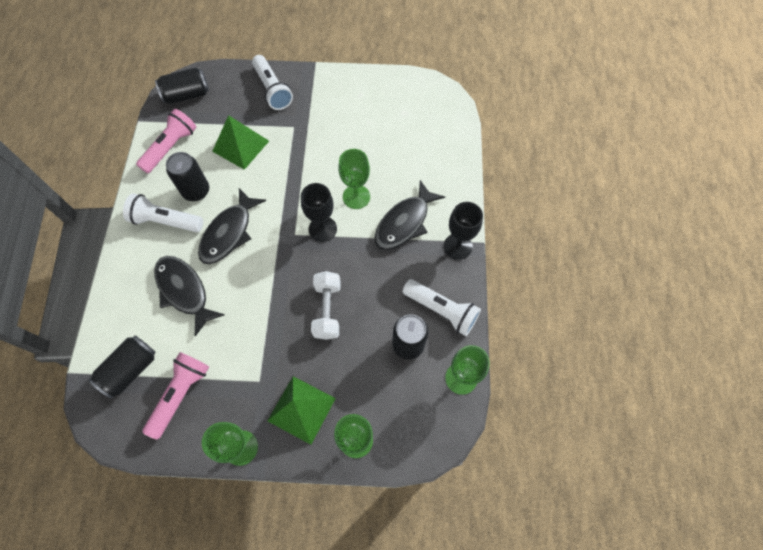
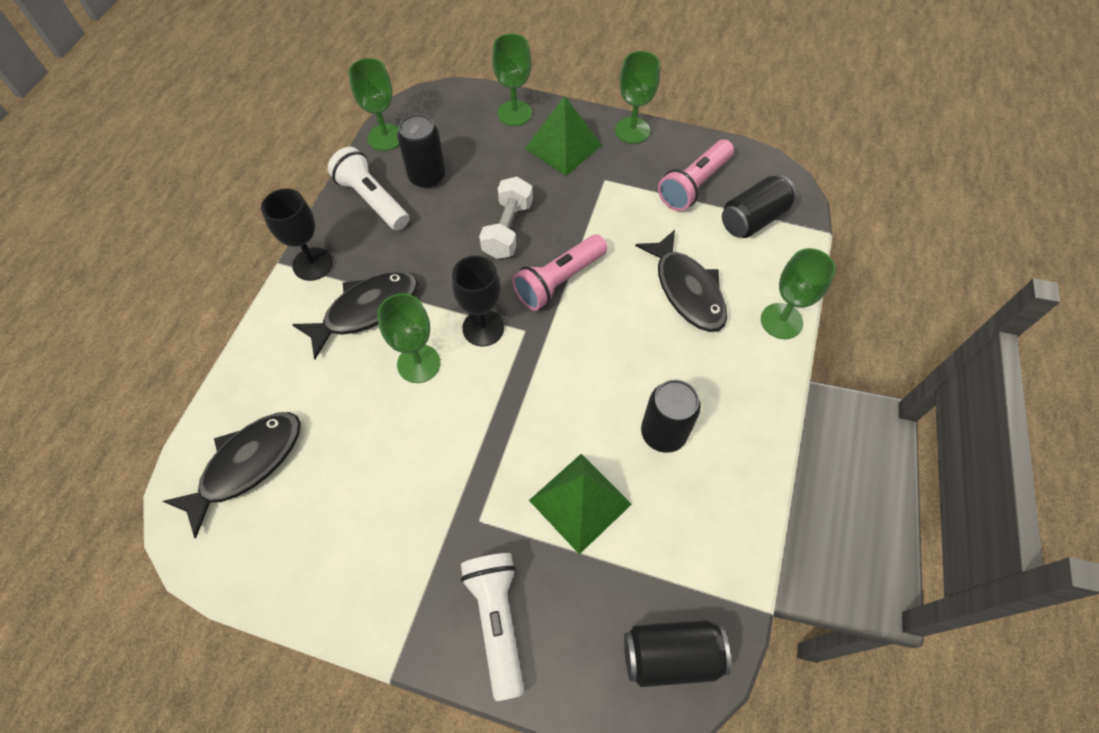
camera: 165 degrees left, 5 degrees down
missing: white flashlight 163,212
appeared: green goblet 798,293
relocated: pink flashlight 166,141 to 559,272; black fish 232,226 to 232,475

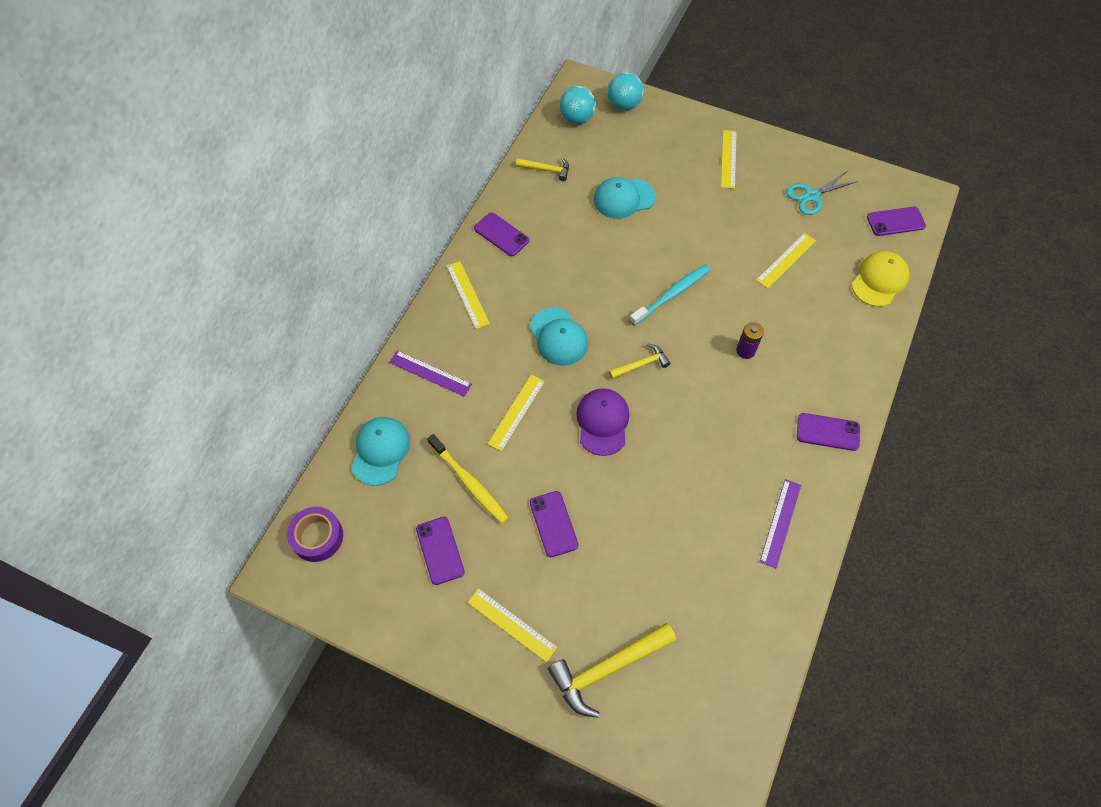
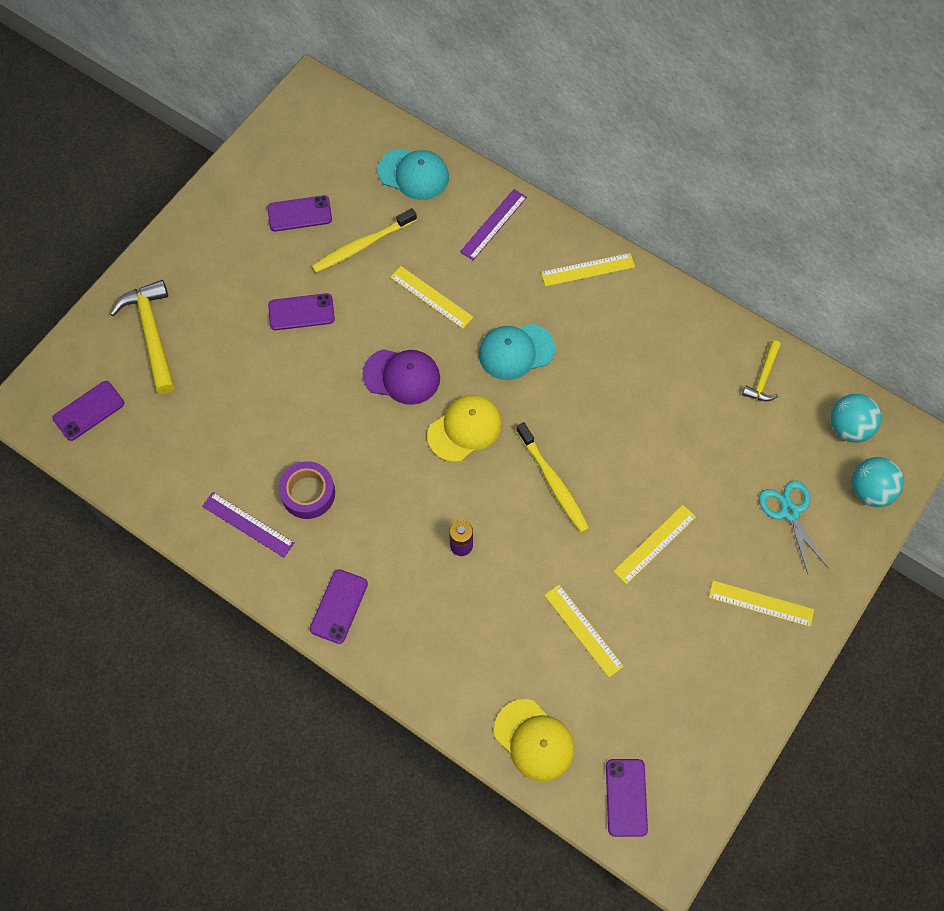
camera: 100 degrees right, 5 degrees up
missing: turquoise cap 625,198
relocated: purple tape 315,534 to 307,490; yellow ruler 512,625 to 654,544; purple phone 501,234 to 88,411; turquoise scissors 822,193 to 793,527
exchanged: yellow hammer 639,361 to yellow cap 464,428
colour: turquoise toothbrush 670,295 to yellow toothbrush 552,477

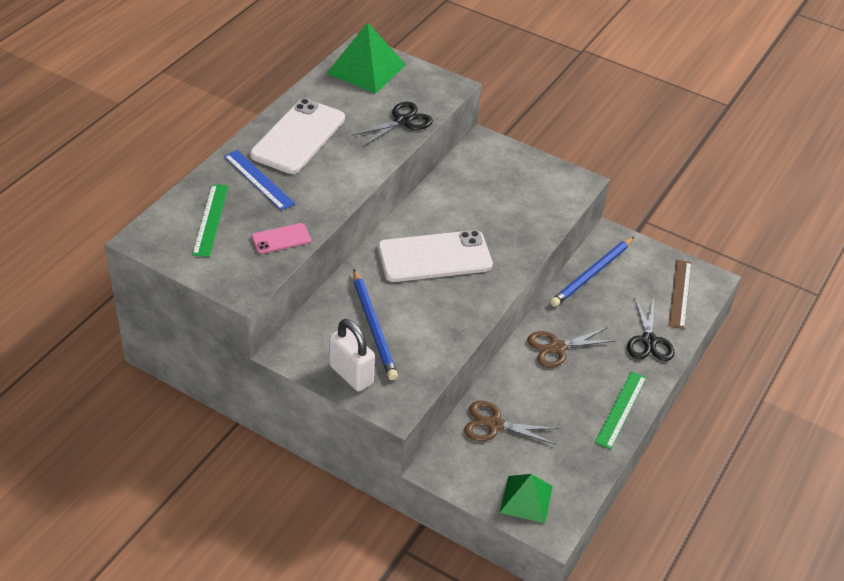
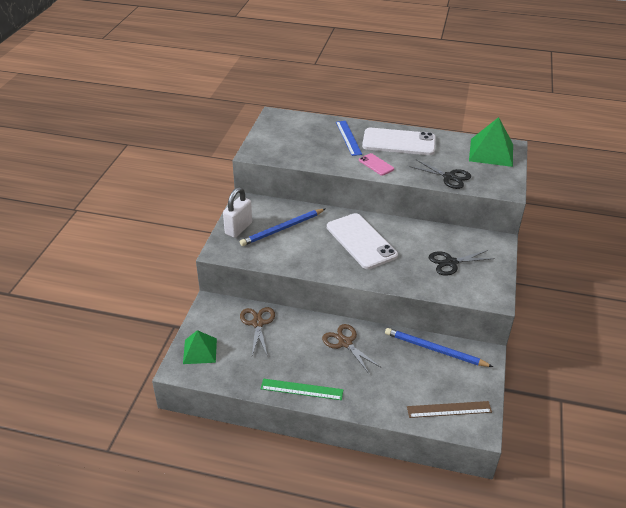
camera: 75 degrees right, 5 degrees down
missing: green ruler 210,220
relocated: pink phone 281,238 to 376,164; black scissors 650,329 to 462,263
spun: blue ruler 259,180 = 349,138 45 degrees counterclockwise

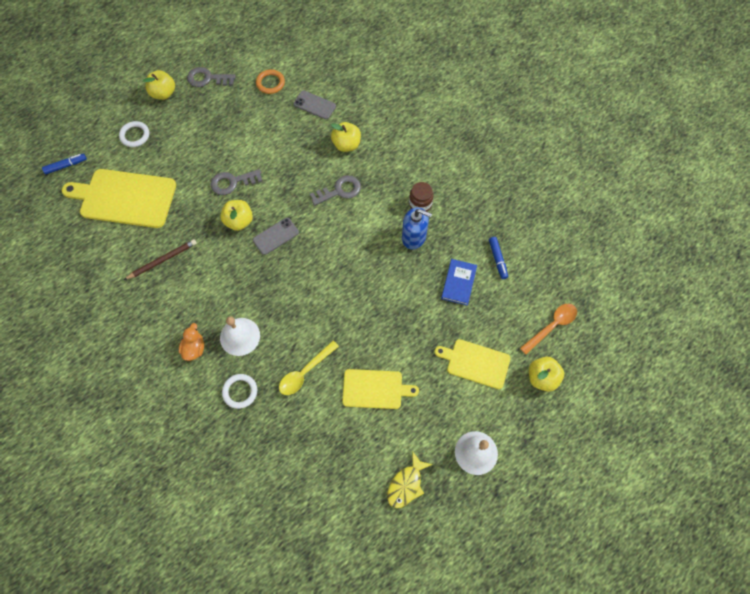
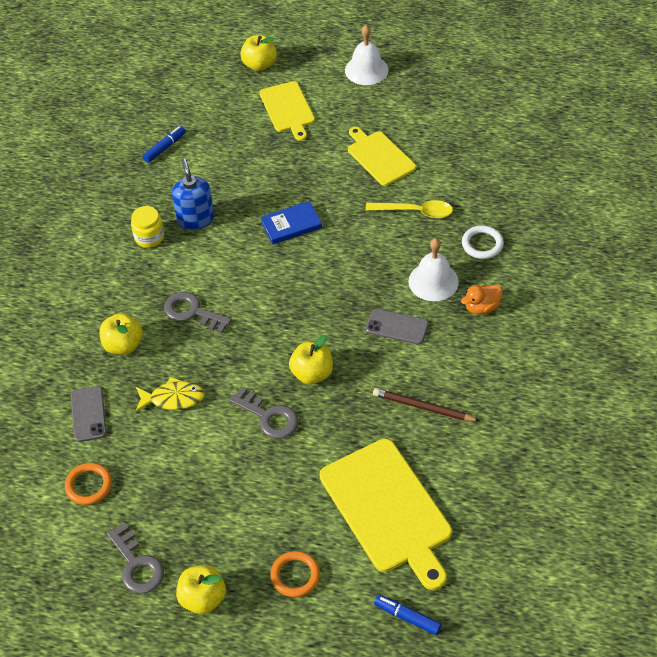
camera: 125 degrees left, 15 degrees down
missing: orange spoon 548,329
relocated: grey phone 276,236 to 397,326; yellow fish 410,479 to 170,394; blue book 459,282 to 291,222
colour: white ring 134,134 to orange ring 295,574; brown jar 421,196 to yellow jar 147,227

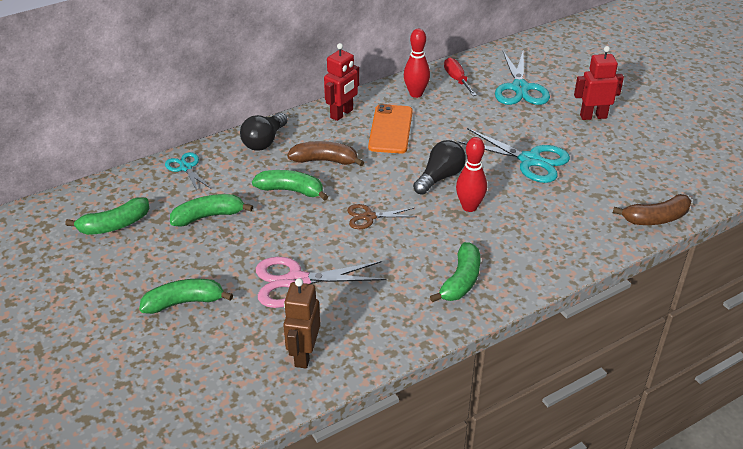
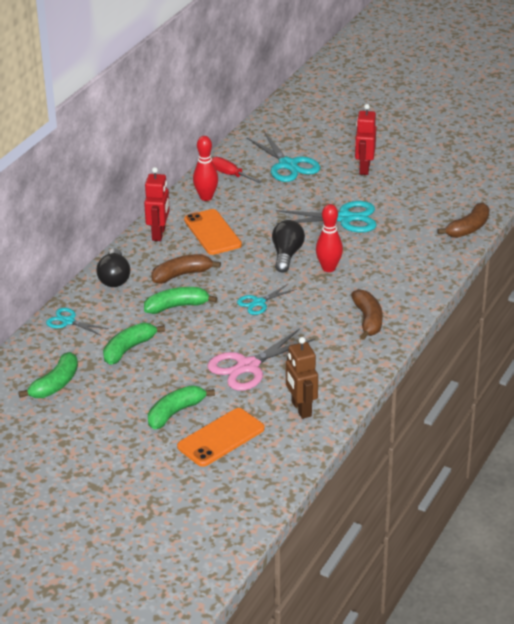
camera: 30 degrees left, 5 degrees down
appeared: orange phone 221,437
colour: brown scissors 381,216 to turquoise scissors 266,299; green banana 455,272 to brown banana 367,314
spun: red robot 599,83 = 365,139 45 degrees counterclockwise

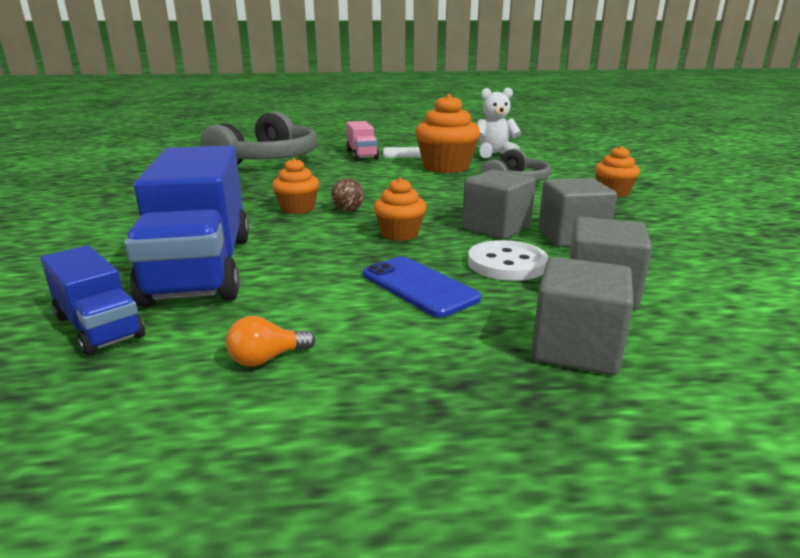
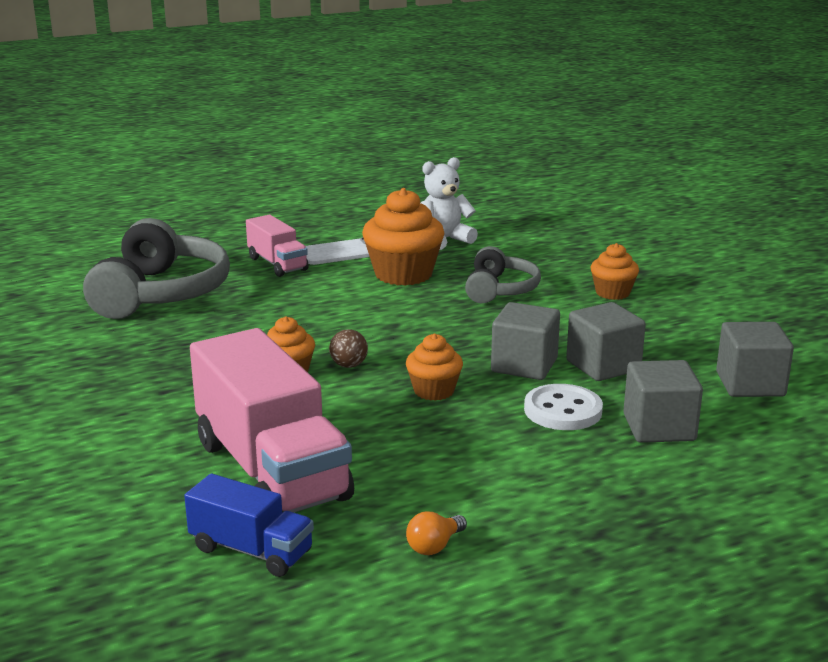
camera: 20 degrees left, 0 degrees up
missing: blue phone 422,287
relocated: grey cube 582,316 to 755,359
colour: blue truck 186,226 to pink truck 272,420

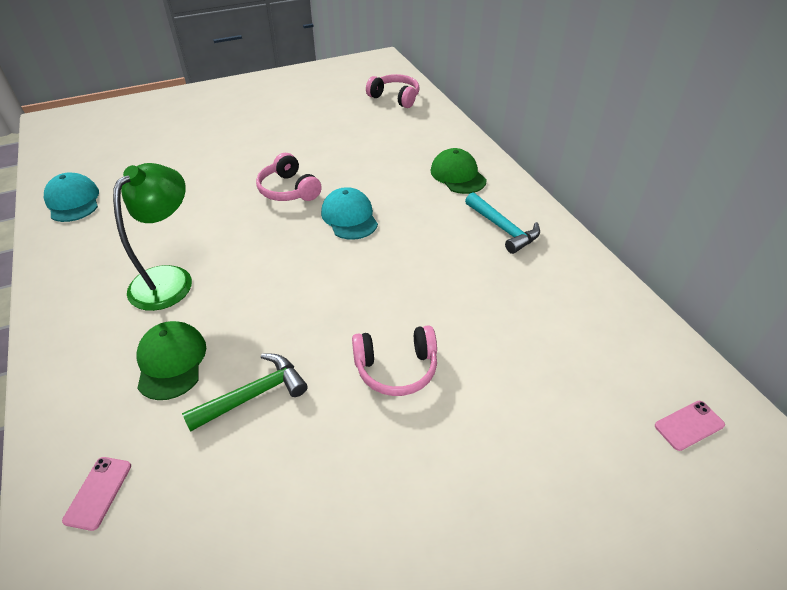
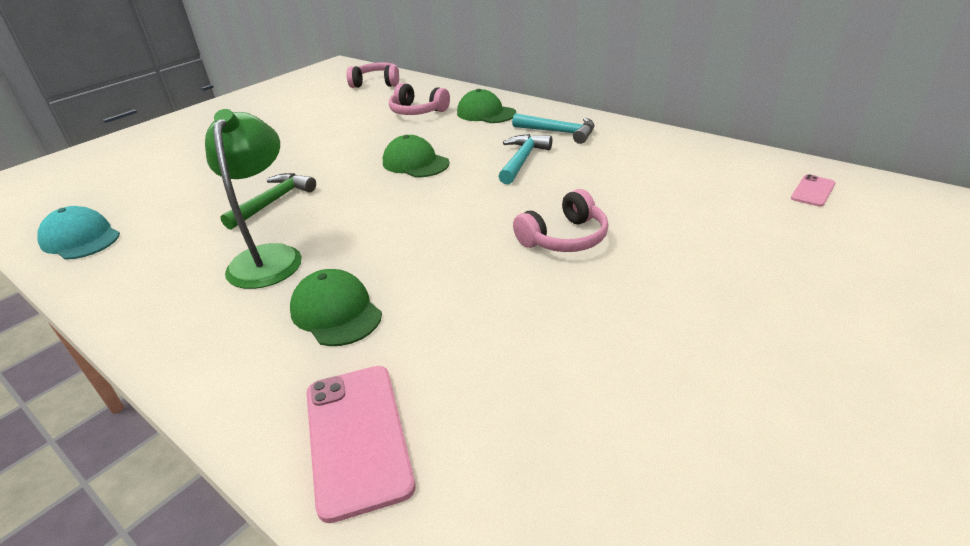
camera: 25 degrees left, 10 degrees down
appeared: turquoise hammer 525,159
relocated: green hammer 245,393 to 268,201; pink headphones 289,177 to 419,99
colour: turquoise cap 349,213 to green cap 416,156
size: pink phone 96,494 = 361,444 x1.91

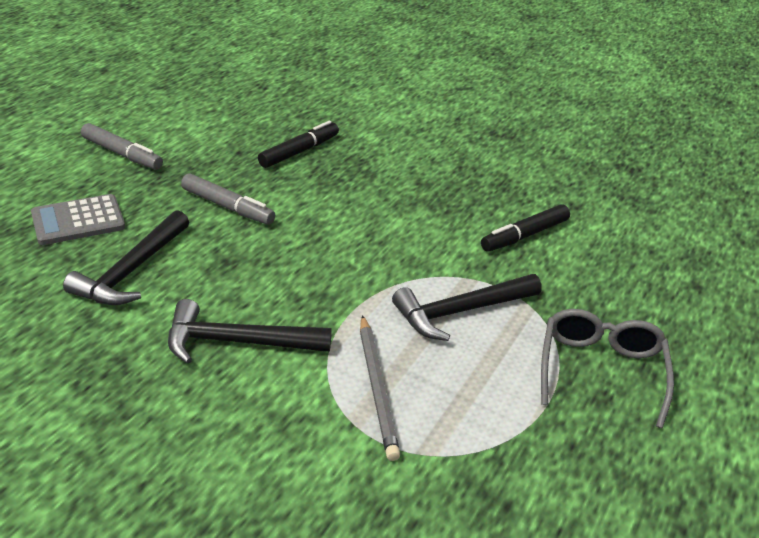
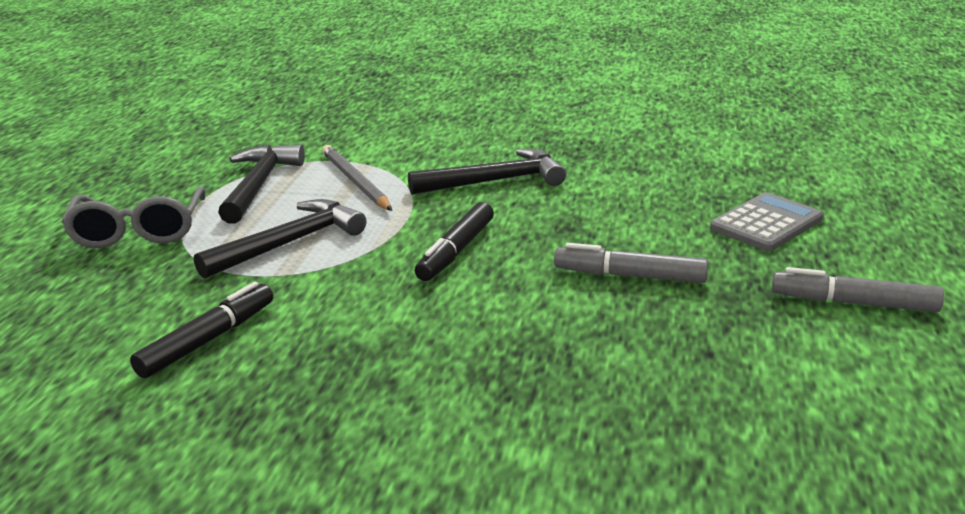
camera: 165 degrees right, 10 degrees down
relocated: black hammer 126,257 to 261,184; black marker 298,144 to 454,241

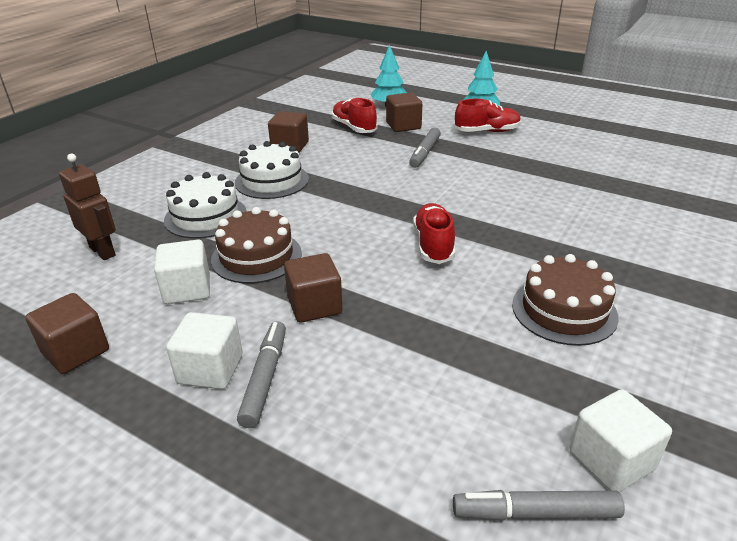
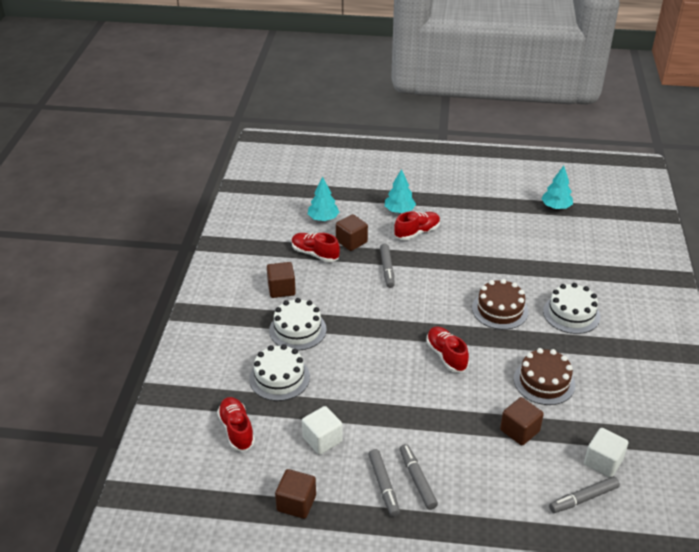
camera: 25 degrees left, 5 degrees up
appeared: turquoise tree 557,187; white cake 571,308
relocated: brown cake 256,245 to 500,304; brown cube 313,287 to 522,421
exchanged: brown robot 87,207 to red shoe 236,424; white cube 204,350 to grey marker 384,483

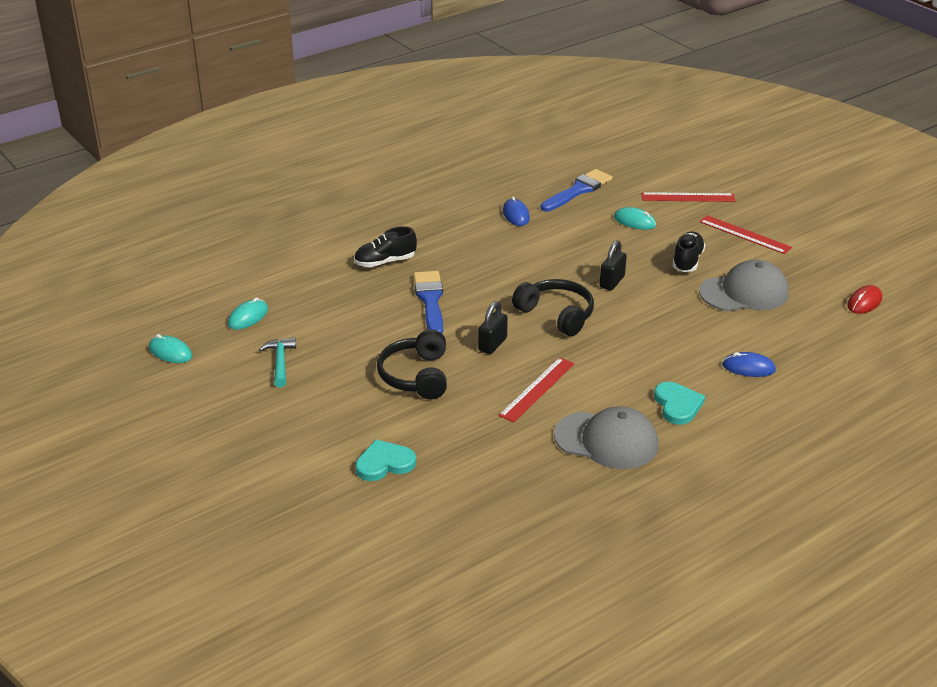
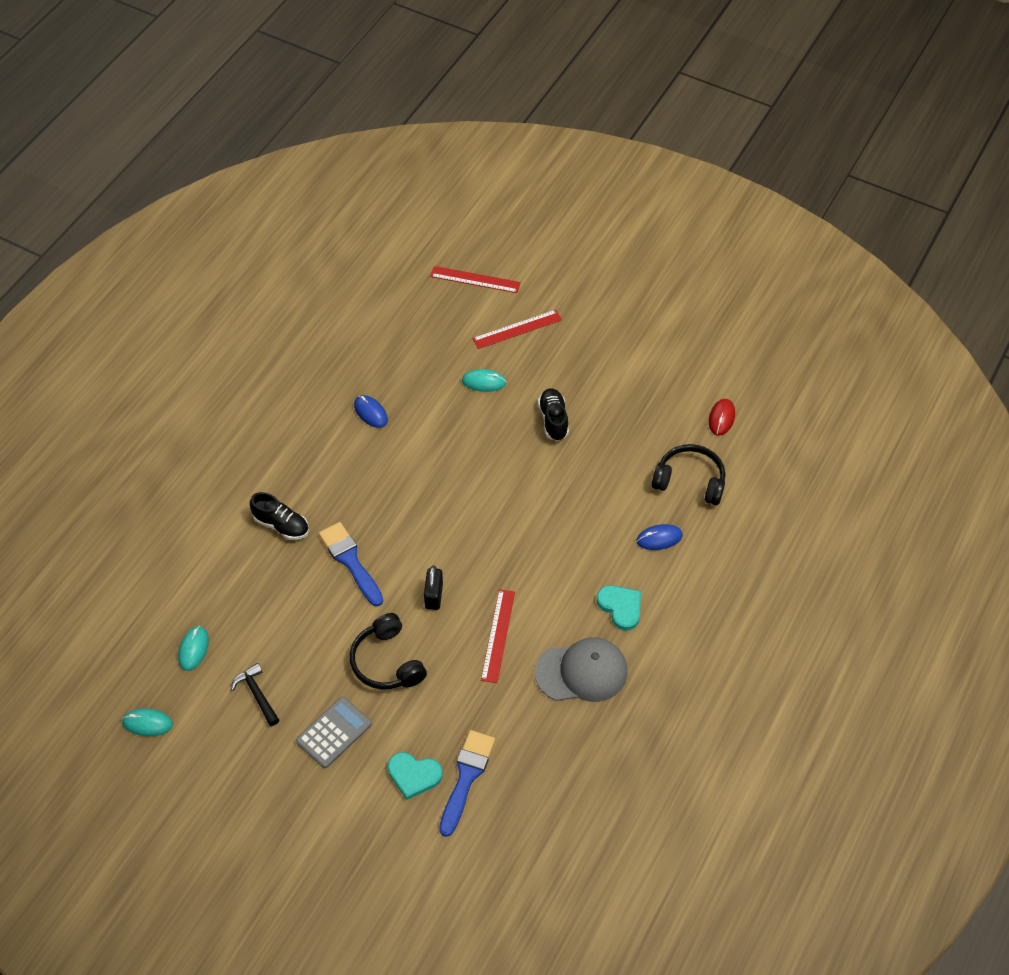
camera: 25 degrees left, 20 degrees up
missing: black padlock 613,265; grey cap 744,285
appeared: grey calculator 334,732
relocated: black headphones 553,307 to 688,475; blue brush 576,190 to 467,783; red ruler 745,234 to 475,279
colour: turquoise hammer 277,362 to black hammer 255,694
spun: black shoe 385,246 = 279,516 105 degrees counterclockwise; turquoise heart 385,460 = 415,776 120 degrees counterclockwise

